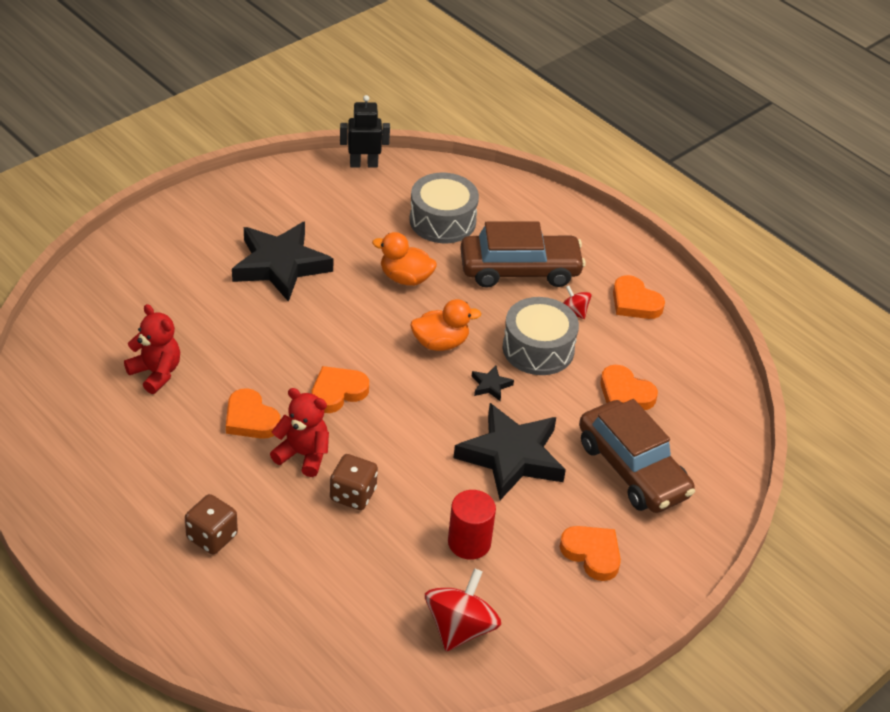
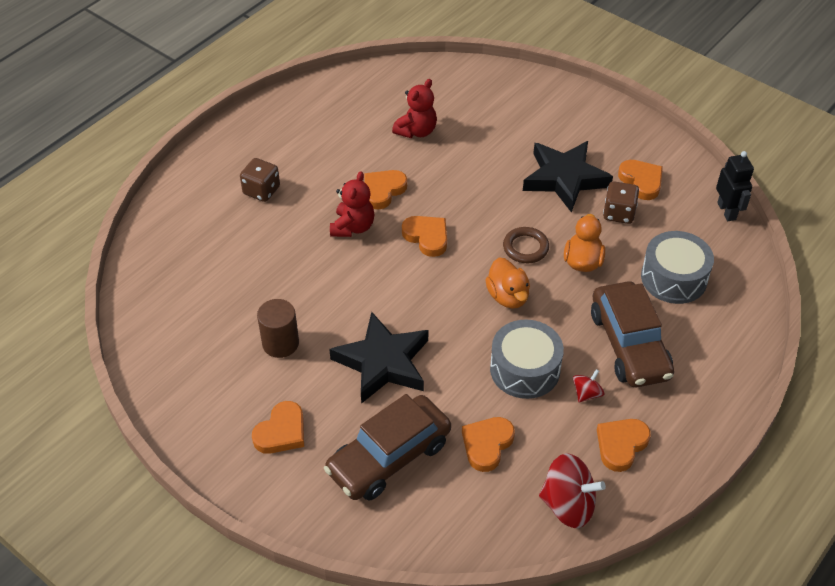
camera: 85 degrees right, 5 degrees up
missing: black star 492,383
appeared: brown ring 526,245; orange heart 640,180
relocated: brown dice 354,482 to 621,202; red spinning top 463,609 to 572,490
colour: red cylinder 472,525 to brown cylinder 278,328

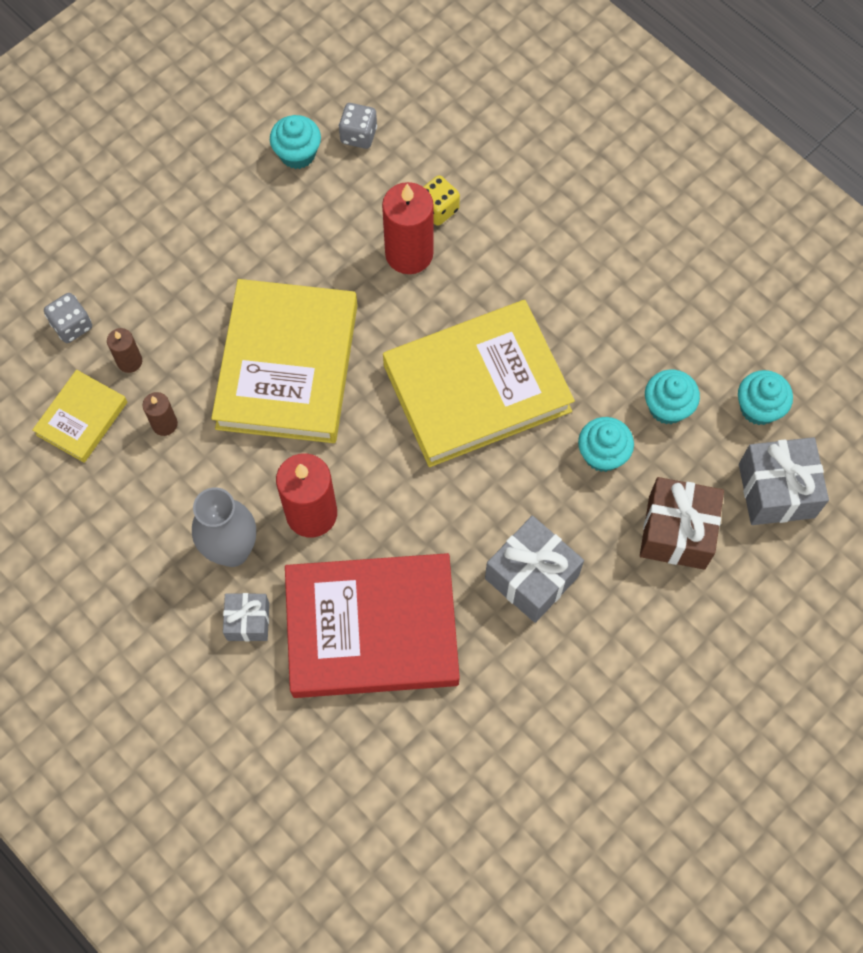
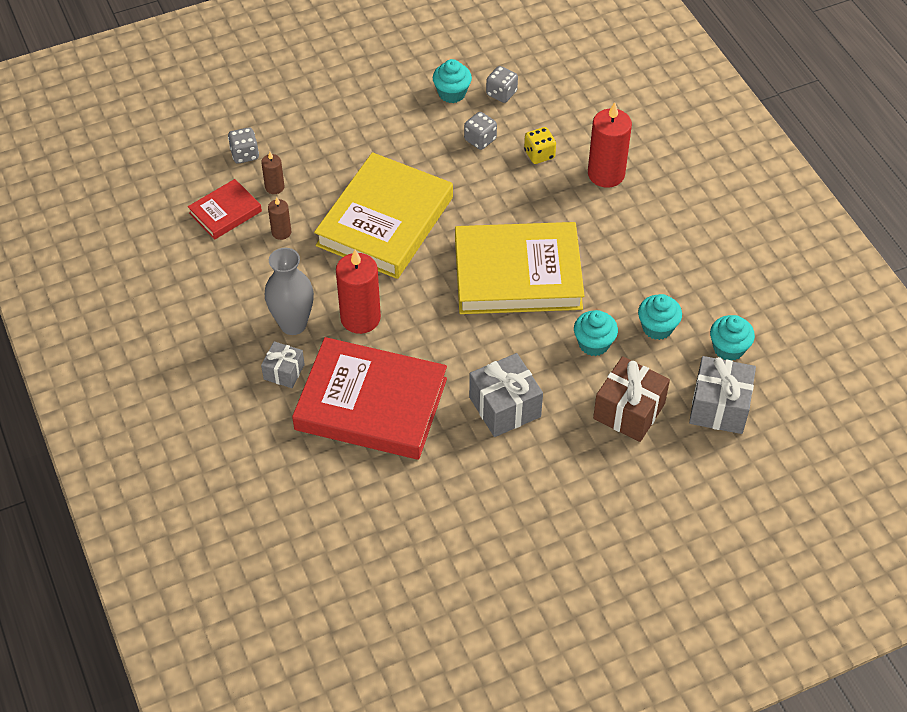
camera: 20 degrees right, 15 degrees down
appeared: grey dice 480,131
relocated: red candle 408,228 to 610,145
colour: yellow book 79,416 to red book 225,209

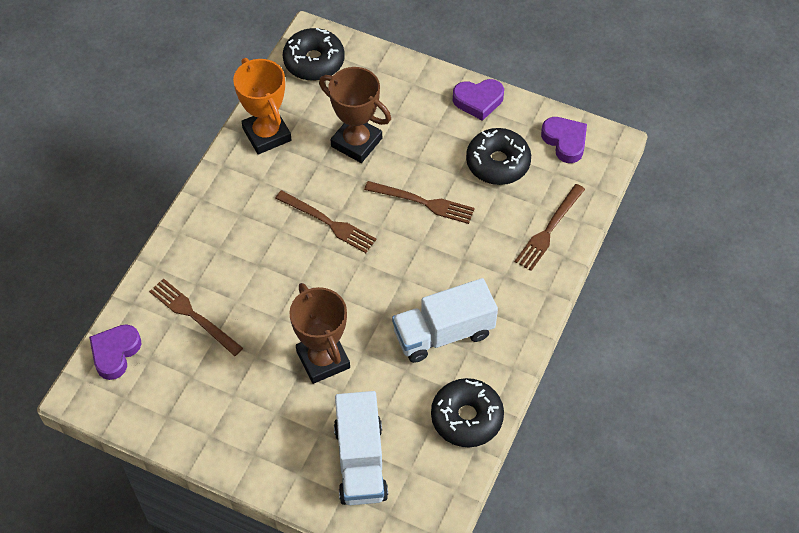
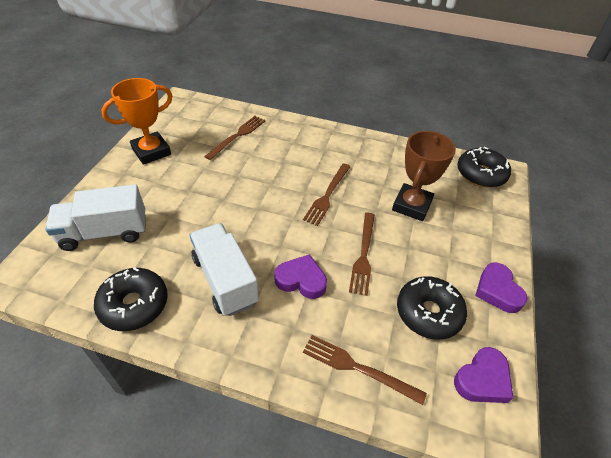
camera: 80 degrees right, 10 degrees down
missing: brown trophy 319,333
relocated: purple heart 115,352 to 300,276; orange trophy 262,106 to 136,121

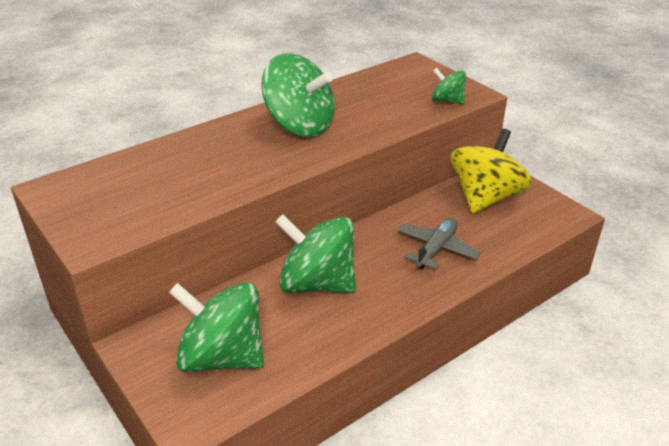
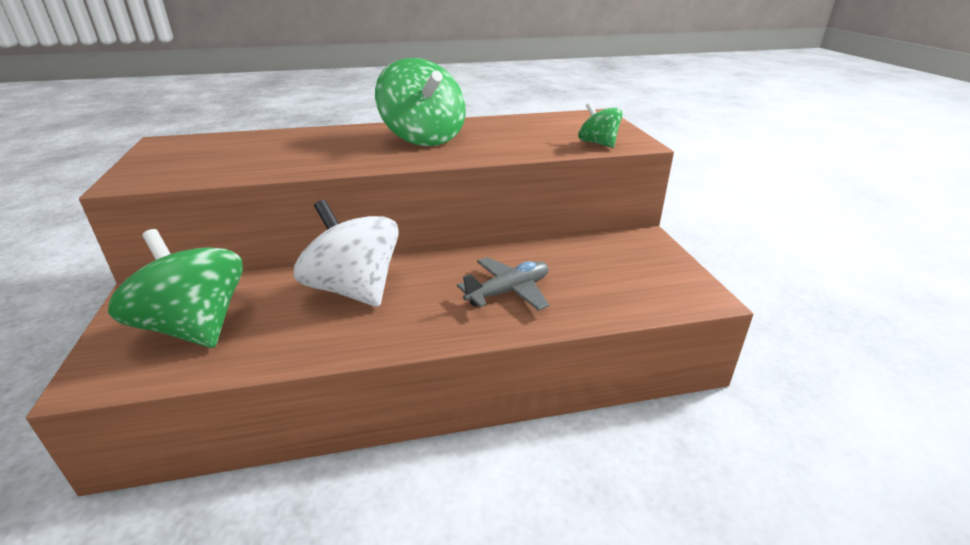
camera: 25 degrees right, 5 degrees down
missing: yellow spinning top 490,171
colour: green spinning top 315,253 to white spinning top 346,253

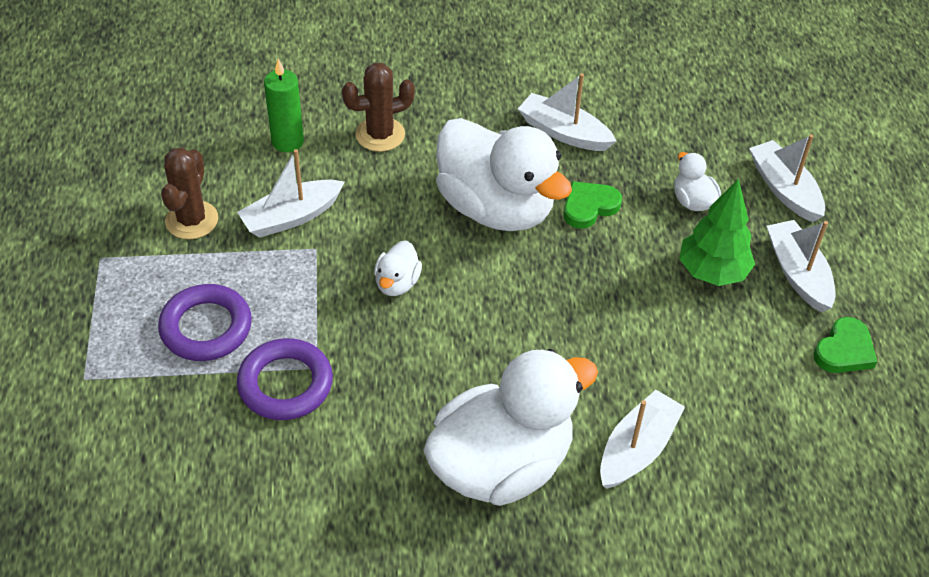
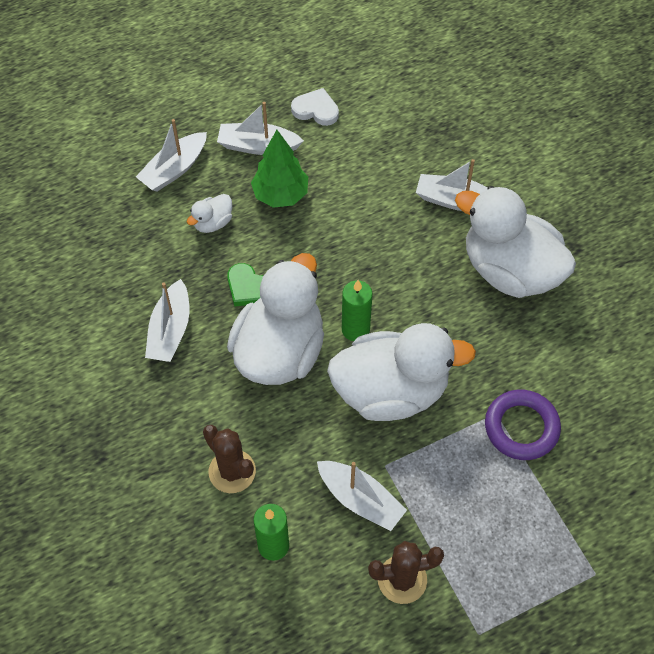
camera: 110 degrees left, 10 degrees up
missing: purple ring 205,322
appeared: green candle 357,310
colour: green heart 845,345 to white heart 315,107
spun: white boat 801,266 = 260,128 45 degrees clockwise
size: white duck 398,268 = 401,372 x2.39

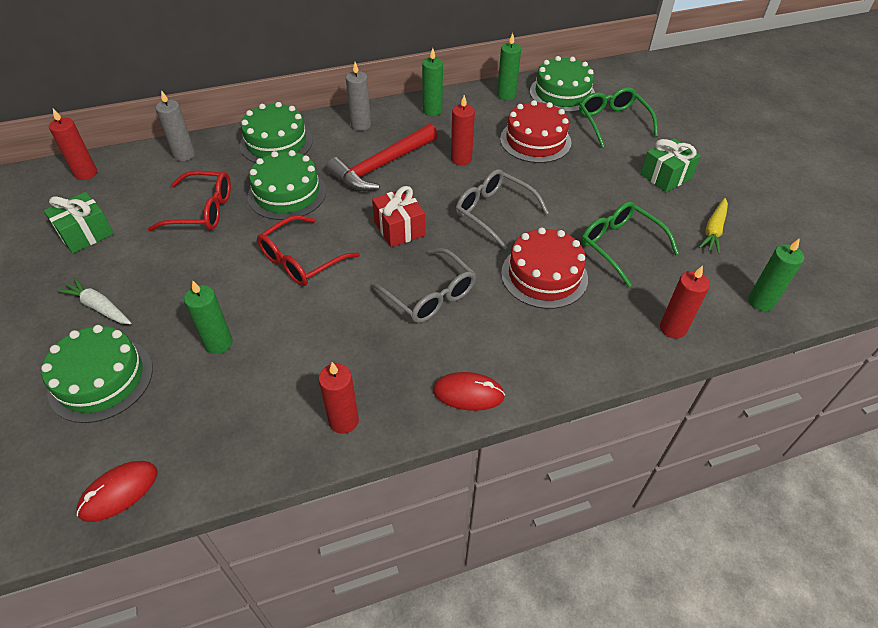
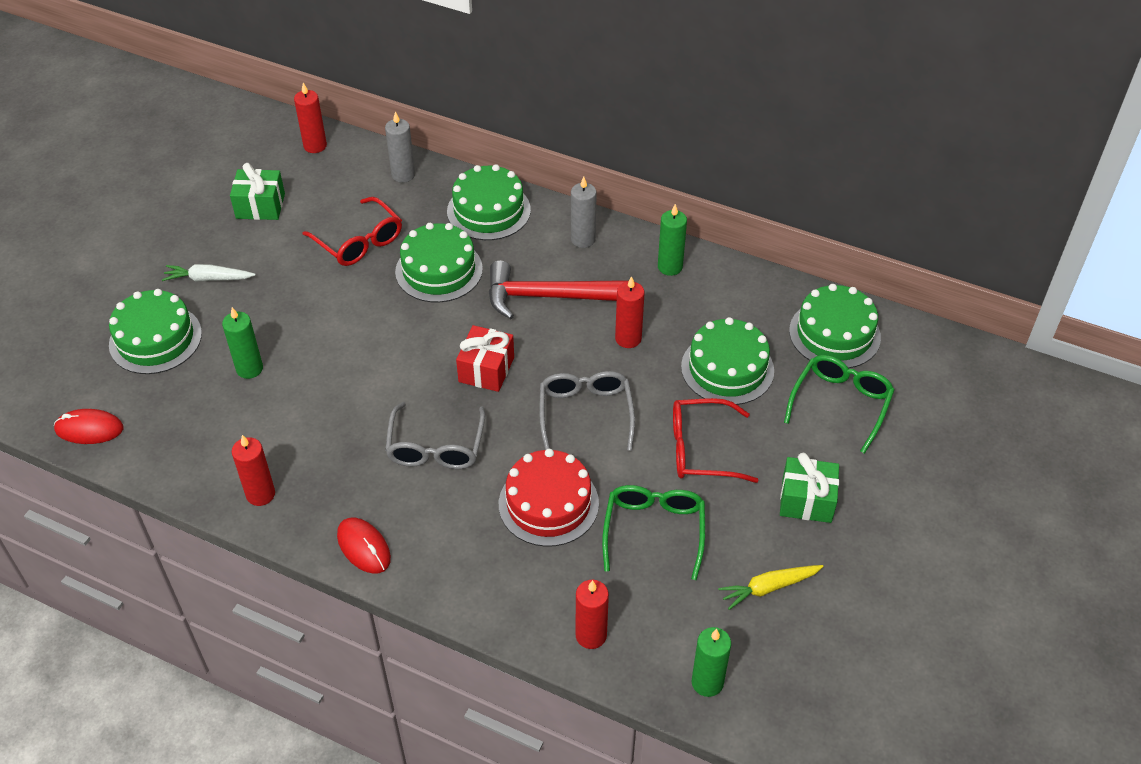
camera: 45 degrees right, 0 degrees up
missing: green candle 509,66
relocated: red glasses 308,250 to 715,440
colour: red cake 536,131 to green cake 727,361
spun: white carrot 94,300 = 209,273 75 degrees counterclockwise

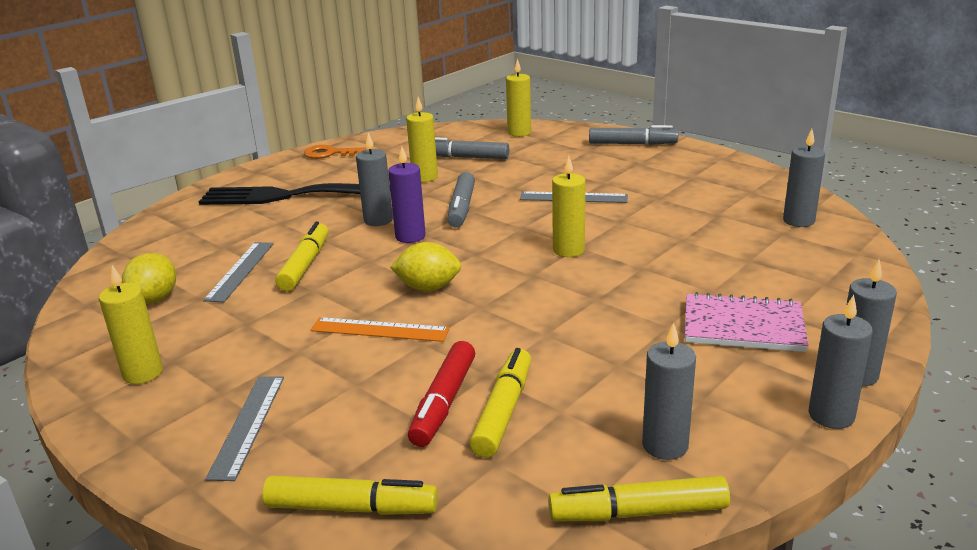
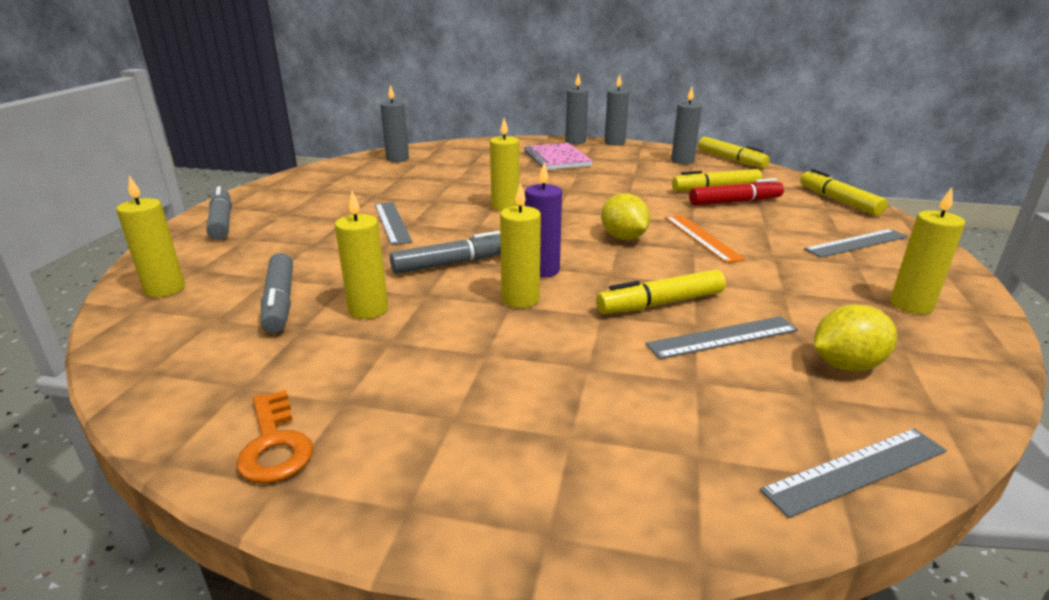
camera: 120 degrees left, 0 degrees up
missing: black fork 294,194
appeared: grey ruler 853,473
colour: grey candle 374,179 to yellow candle 520,245

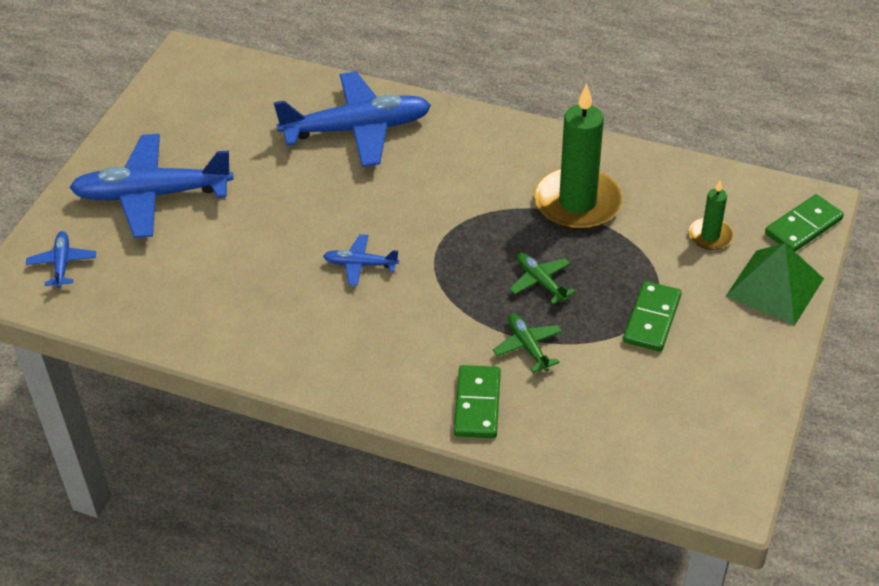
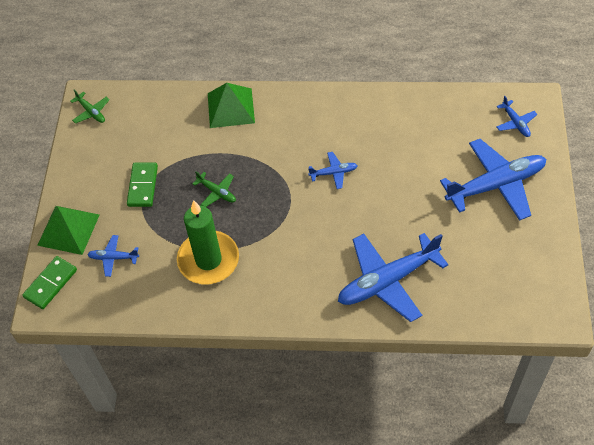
camera: 165 degrees right, 10 degrees up
relocated: green plane 527,343 to 90,106
exchanged: green domino 477,401 to green pyramid 231,105; green candle 711,215 to blue plane 113,256

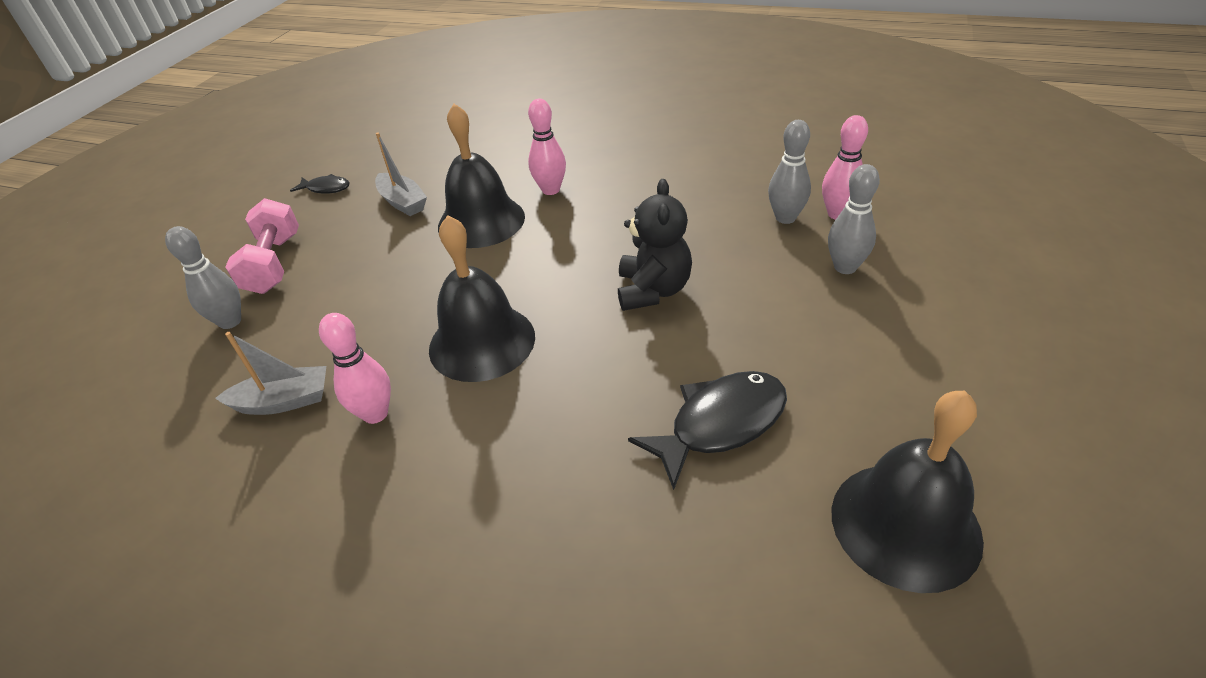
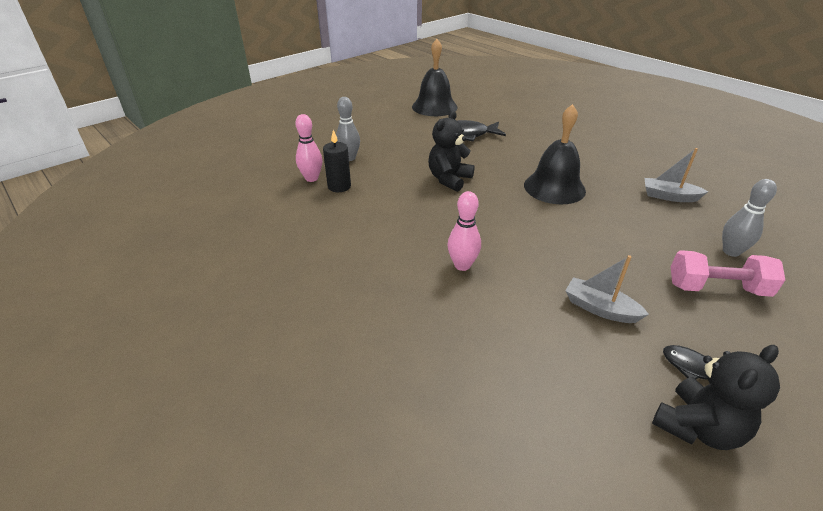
camera: 155 degrees left, 5 degrees down
missing: pink bowling pin 355,368; black bell 481,175
appeared: black teddy bear 716,397
exchanged: grey bowling pin 789,172 to black candle 337,161
spun: pink dumbbell 262,246 = 728,273 75 degrees clockwise; grey boat 401,174 = 607,289 45 degrees counterclockwise

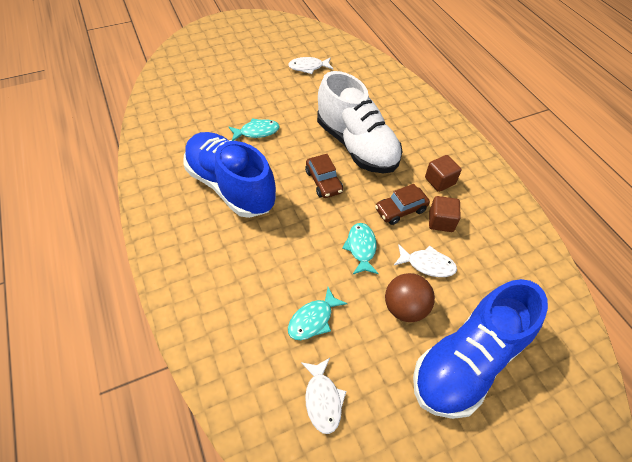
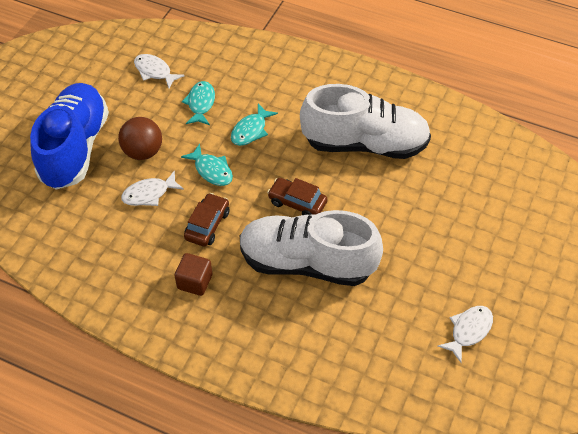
camera: 140 degrees right, 0 degrees up
missing: brown cube 445,214
relocated: turquoise fish 254,129 to 254,125
colour: blue shoe 230,175 to white shoe 365,121

